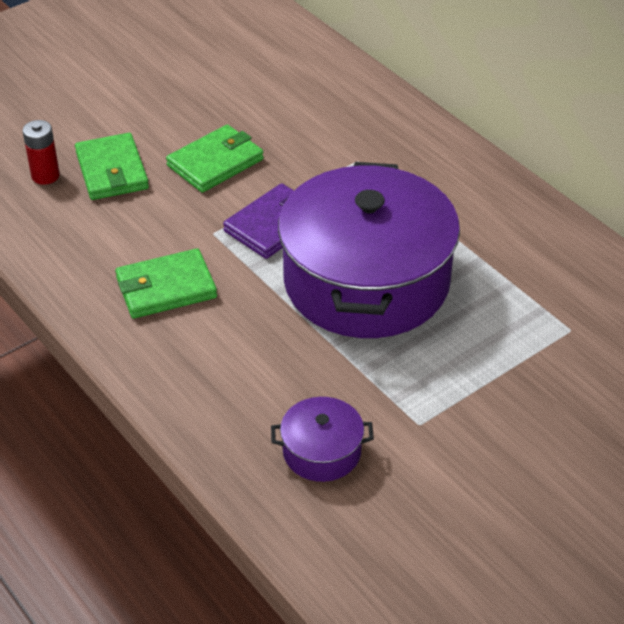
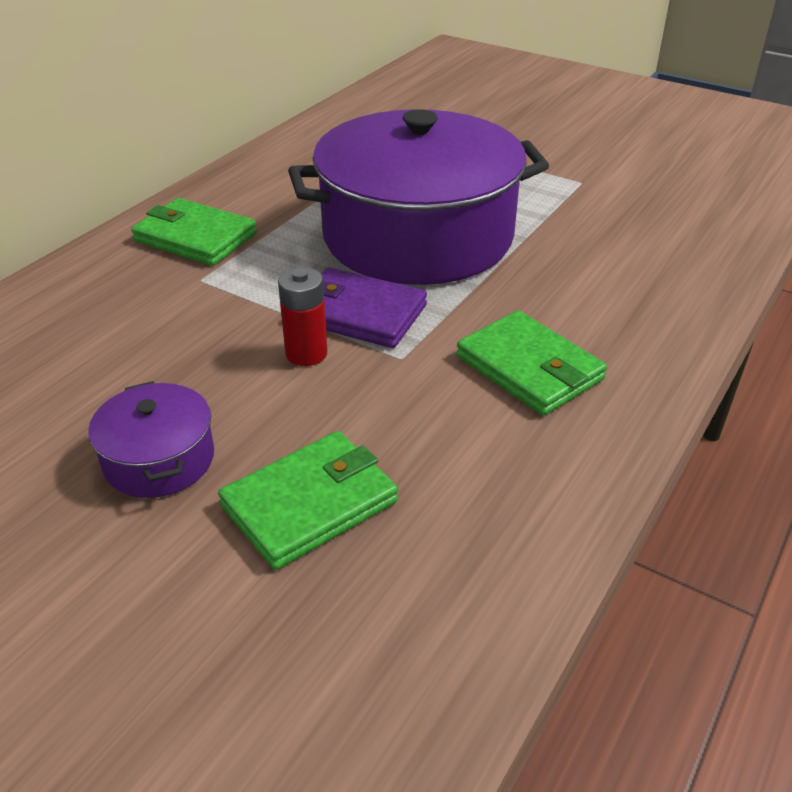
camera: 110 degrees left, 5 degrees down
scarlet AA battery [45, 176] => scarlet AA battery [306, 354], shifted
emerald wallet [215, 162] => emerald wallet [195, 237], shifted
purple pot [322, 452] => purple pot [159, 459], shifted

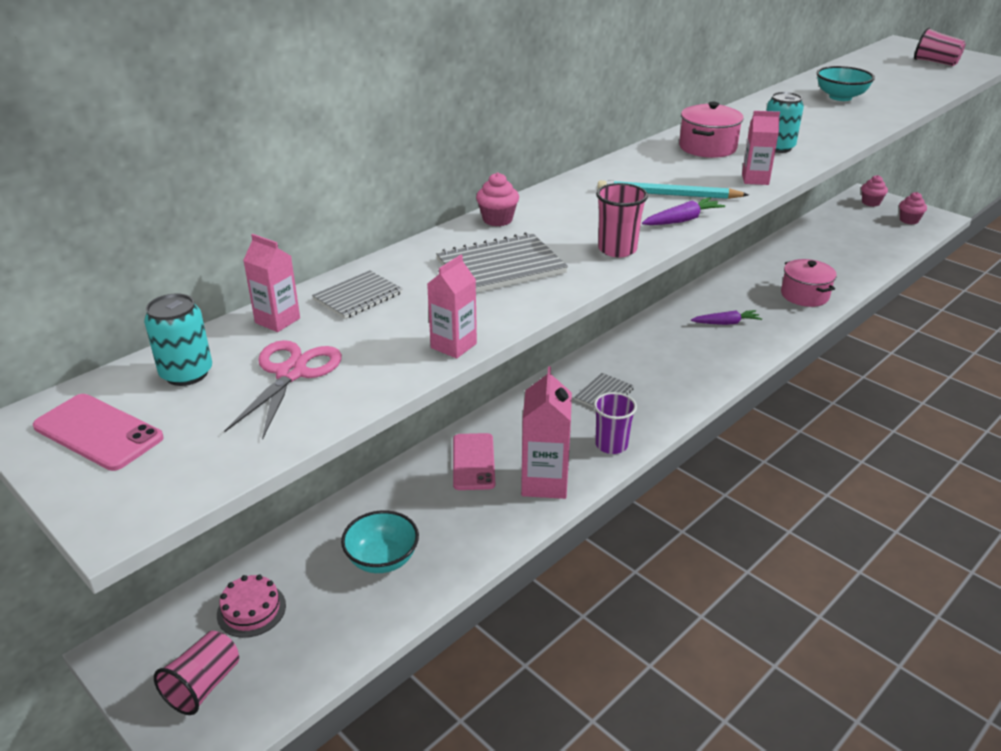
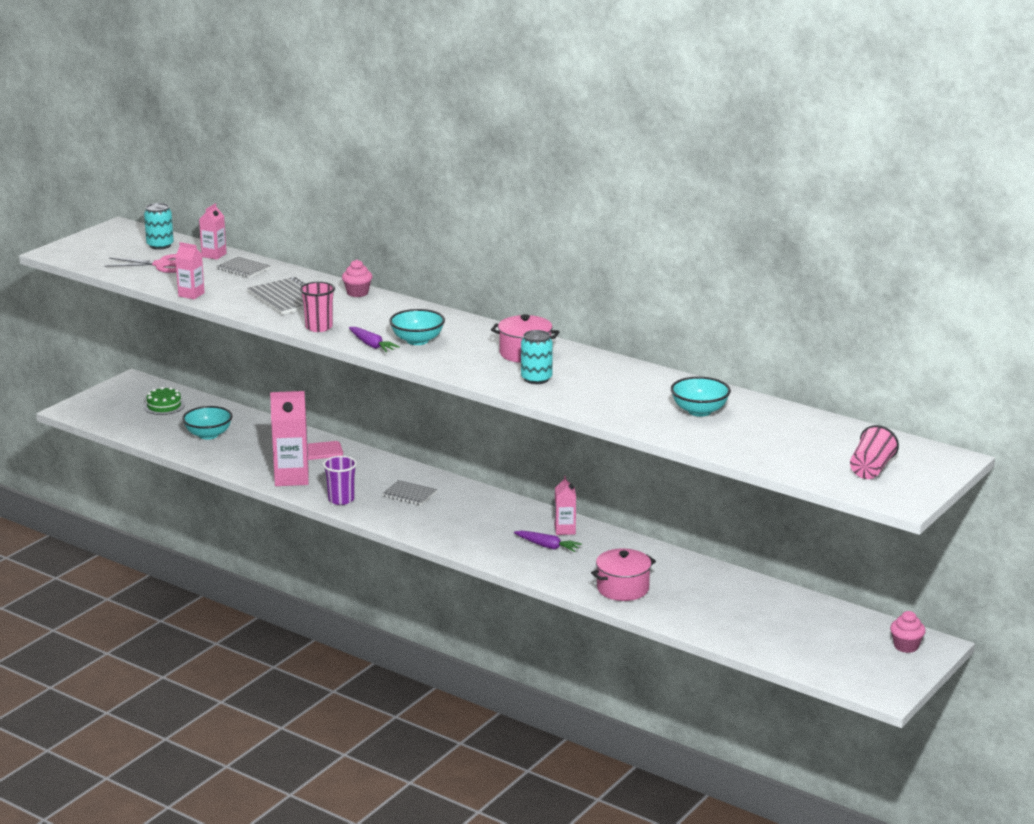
camera: 80 degrees right, 10 degrees down
pink phone [98, 432] => nothing
pink beaker [203, 685] => nothing
pink cake [251, 610] => emerald cake [164, 406]
turquoise pencil [668, 195] => turquoise serving bowl [417, 340]
purple toy carrot [726, 323] => purple toy carrot [547, 546], 45 degrees counterclockwise
pink juice carton [755, 179] => pink juice carton [565, 530], shifted
pink muffin [909, 220] => nothing

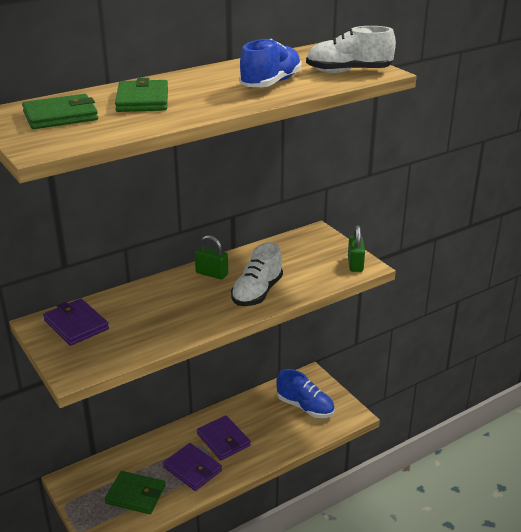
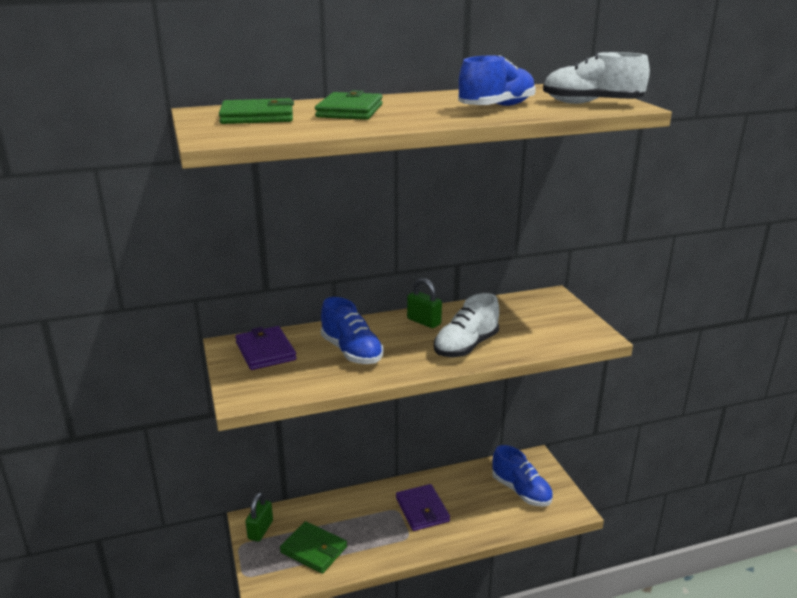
camera: 15 degrees right, 5 degrees down
purple wallet [192, 469] => nothing
emerald lock [355, 264] => emerald lock [260, 530], shifted
nothing => cobalt lace-up shoe [351, 352]

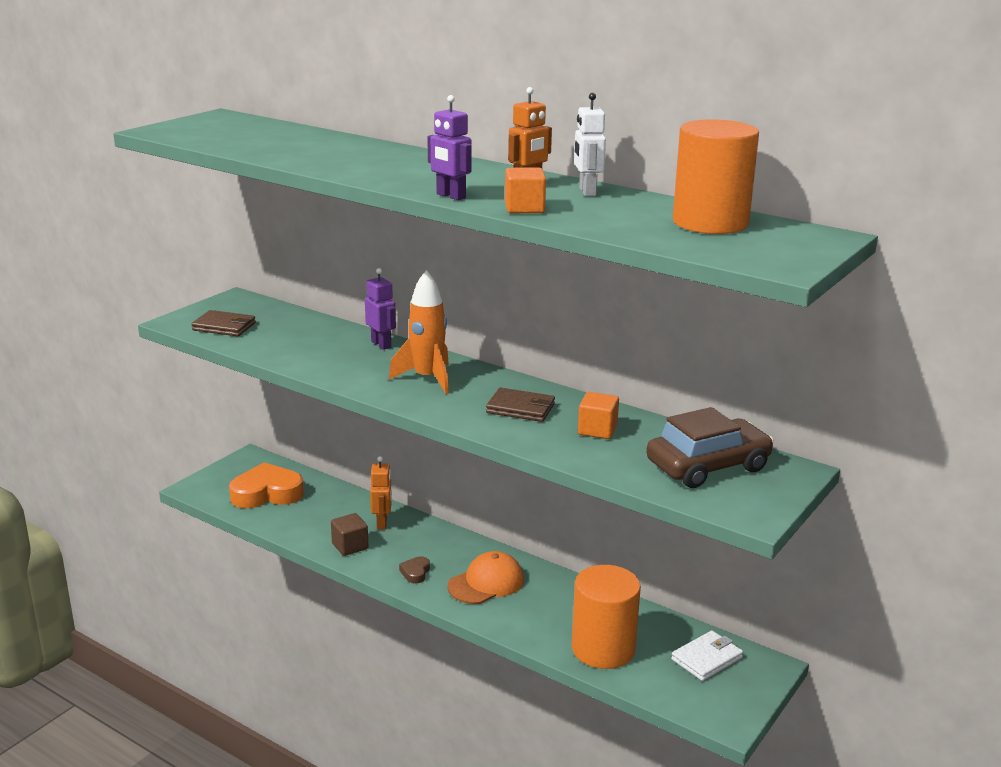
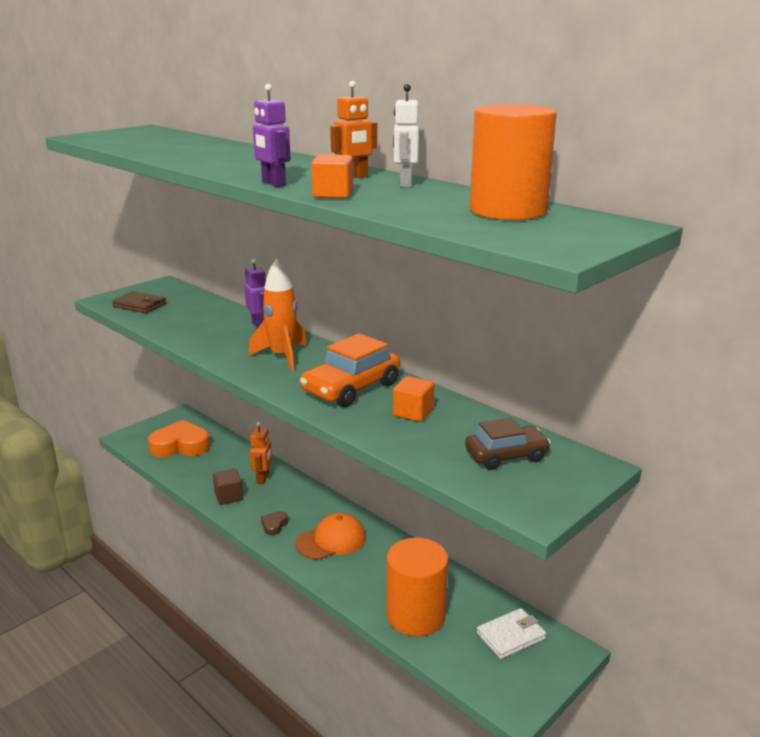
camera: 10 degrees right, 0 degrees up
russet wallet [520, 408] => orange toy car [351, 388]
russet toy car [708, 466] => russet toy car [506, 456], x0.66

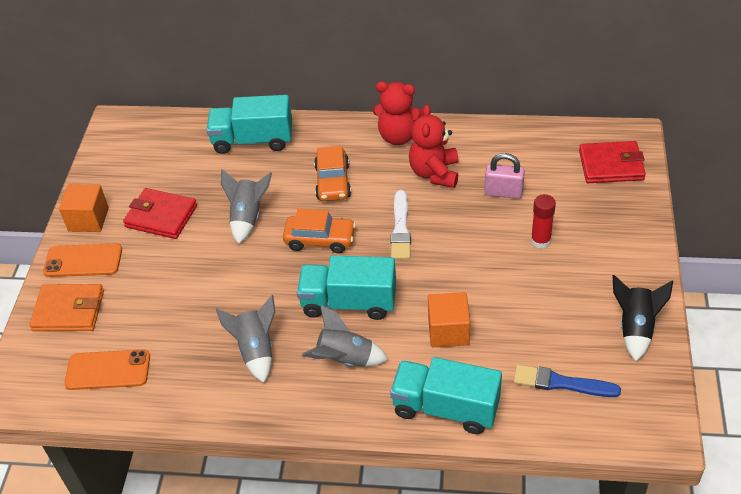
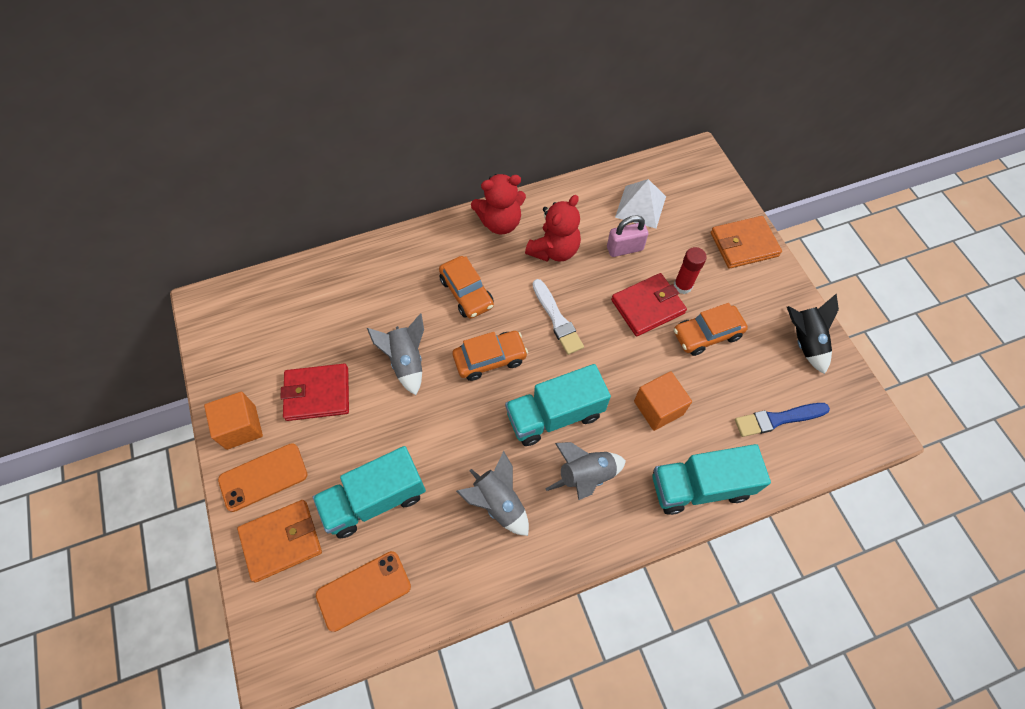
camera: 30 degrees left, 15 degrees up
turquoise toy truck [253, 140] => turquoise toy truck [375, 499], shifted
scarlet teddy [434, 173] => scarlet teddy [554, 250], 120 degrees counterclockwise
scarlet wallet [611, 165] => scarlet wallet [647, 306], shifted
nothing => white pyramid shape [640, 206]
nothing => orange toy car [707, 334]
nothing => orange wallet [744, 244]

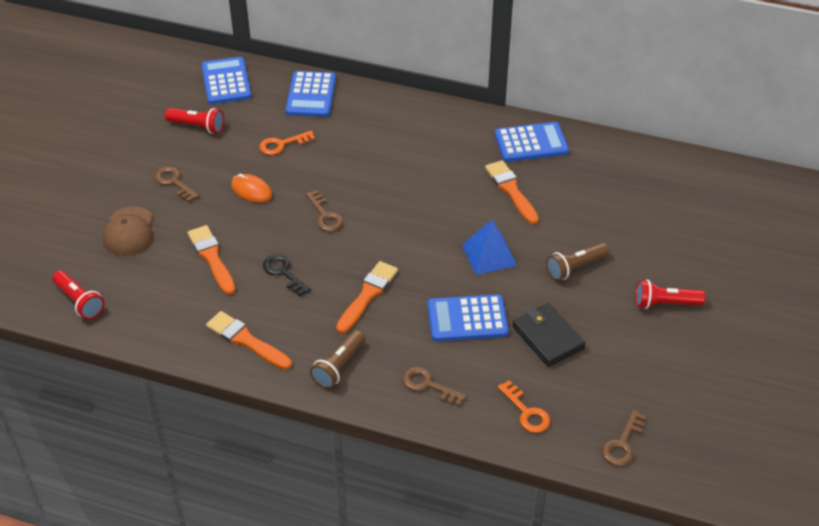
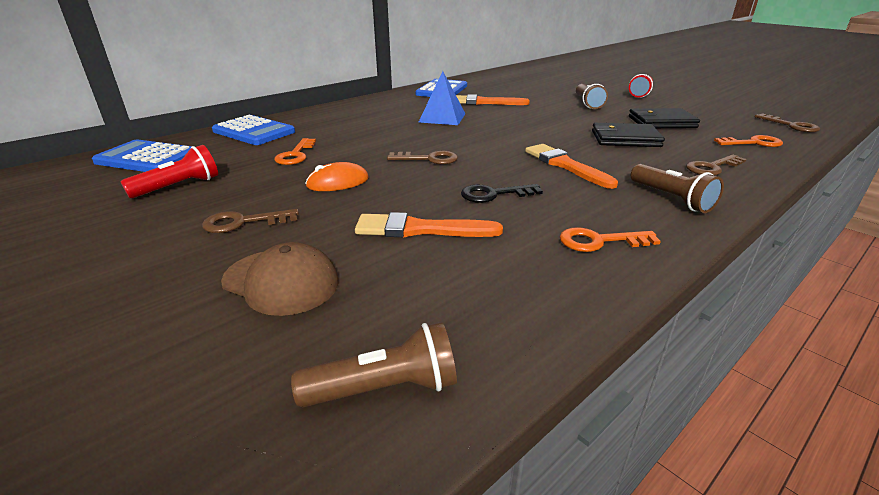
camera: 60 degrees left, 15 degrees down
scarlet pocket torch [79, 302] => russet pocket torch [385, 388]
orange paint brush [246, 340] => orange door key [599, 241]
cobalt pocket calculator [467, 319] => ebony wallet [625, 139]
cobalt pyramid shape [489, 255] => cobalt pyramid shape [442, 117], shifted

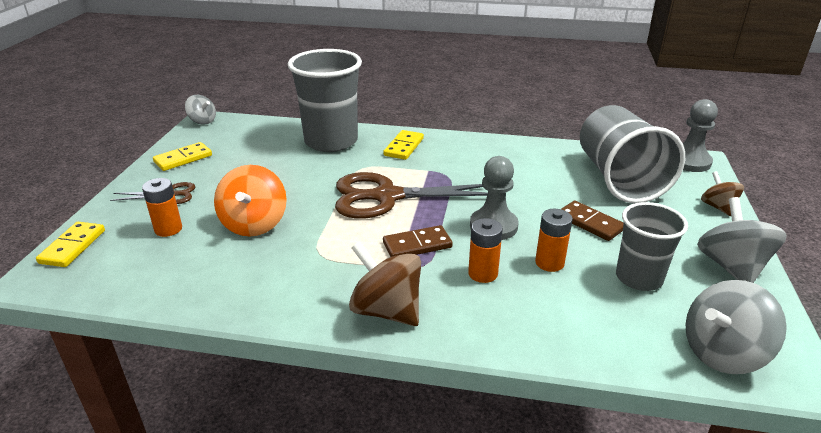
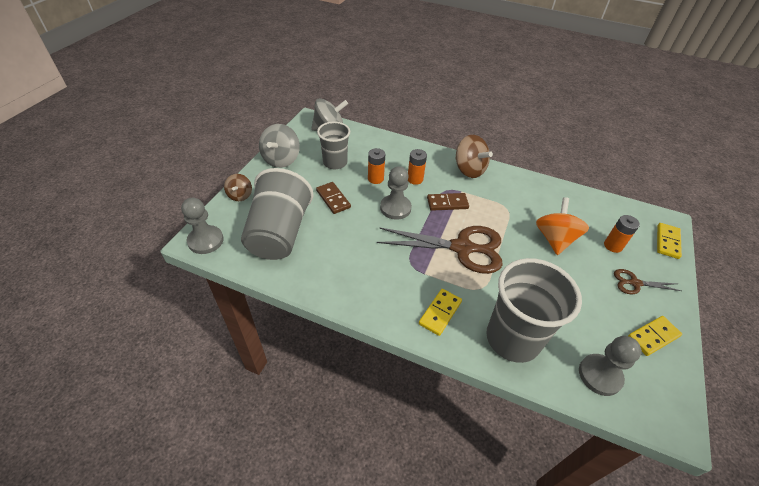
camera: 170 degrees left, 15 degrees up
gray spinning top [202, 121] => nothing
nothing => gray chess pawn [600, 375]

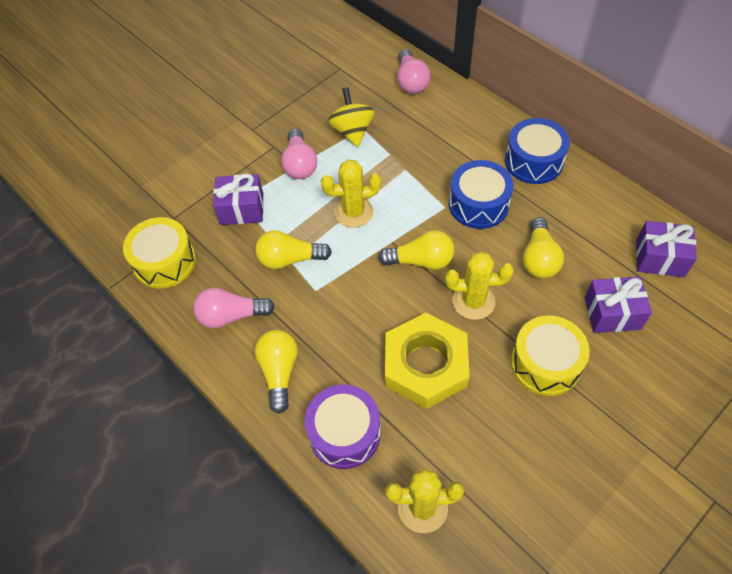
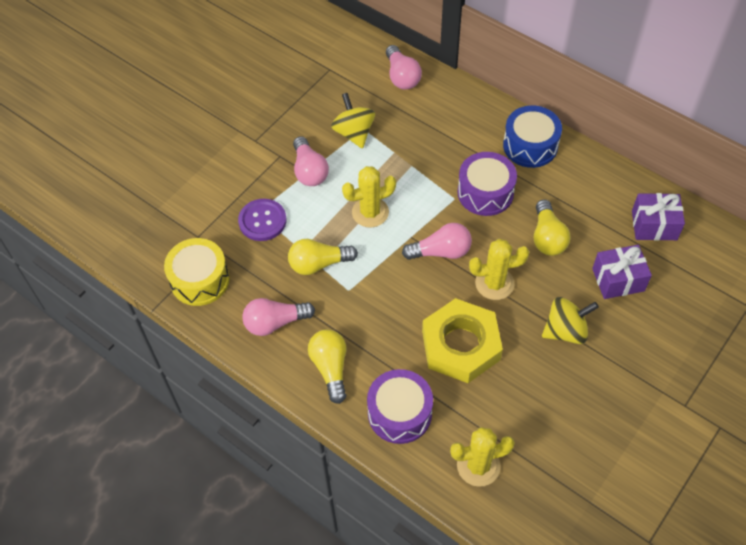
camera: 10 degrees left, 0 degrees up
purple gift [241, 209] => purple button [262, 221]
bright yellow bulb [421, 261] => pink bulb [441, 252]
cobalt snare drum [478, 204] => purple snare drum [485, 192]
bright yellow snare drum [545, 363] => bright yellow spinning top [565, 331]

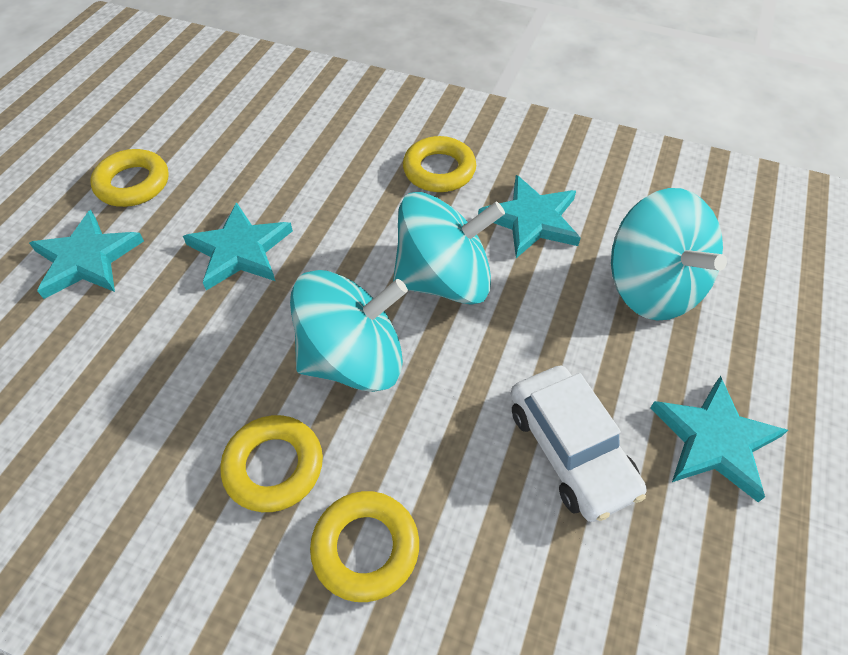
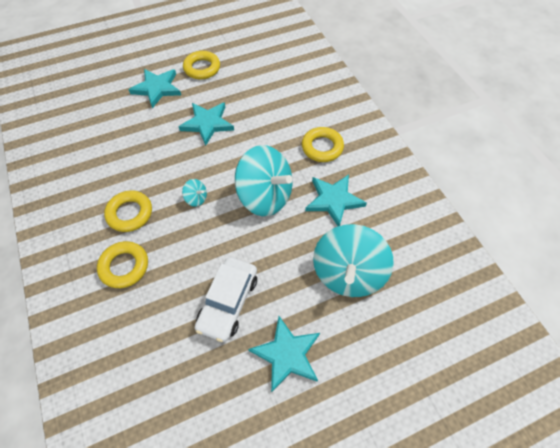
camera: 45 degrees right, 5 degrees up
turquoise spinning top [353, 359] => turquoise spinning top [196, 198], x0.40

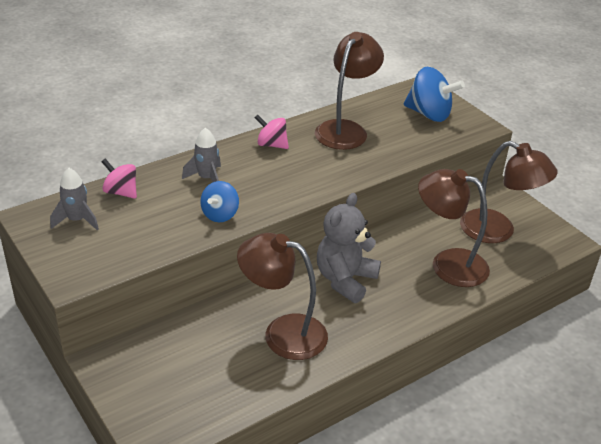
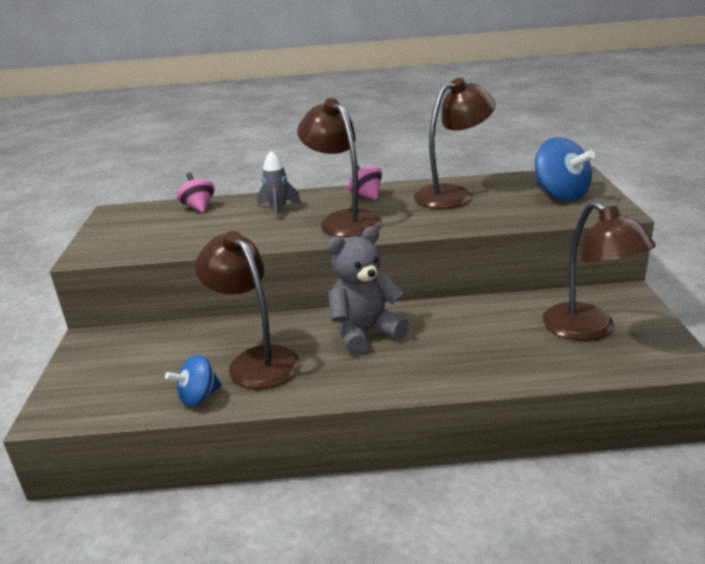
camera: 35 degrees right, 10 degrees down
gray rocket [77, 220] => nothing
cobalt spinning top [220, 214] => cobalt spinning top [198, 397], shifted
russet lamp [448, 264] => russet lamp [343, 220], shifted

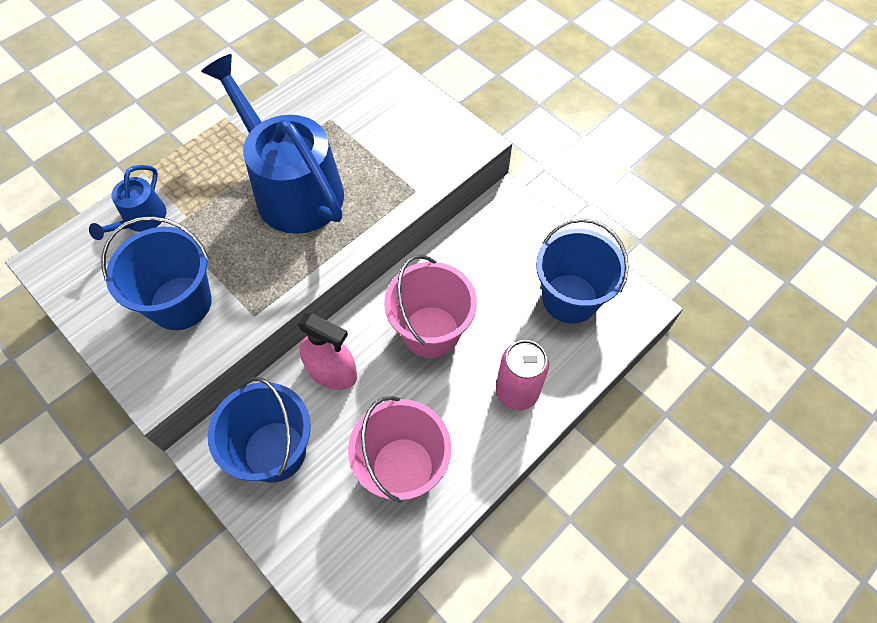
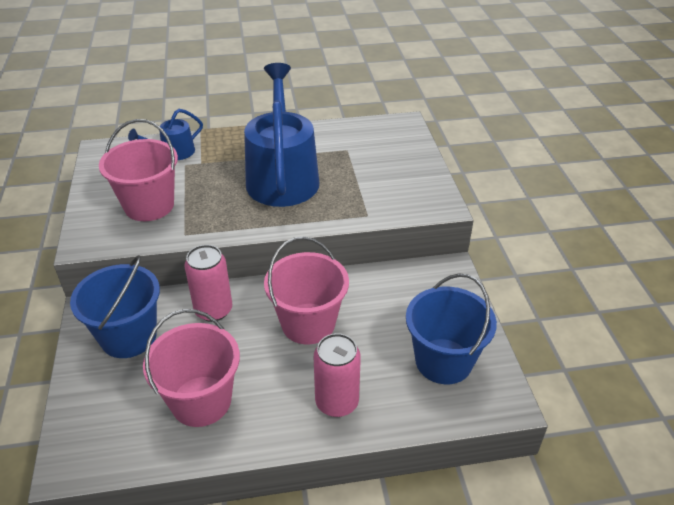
camera: 35 degrees right, 20 degrees down
cobalt bucket [181, 303] => pink bucket [149, 205]
pink sprayer [332, 372] => pink tin [213, 310]

